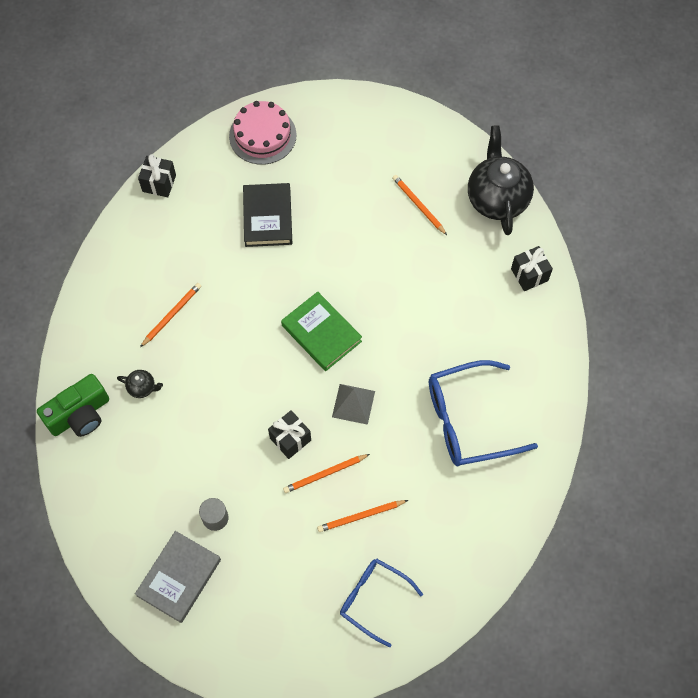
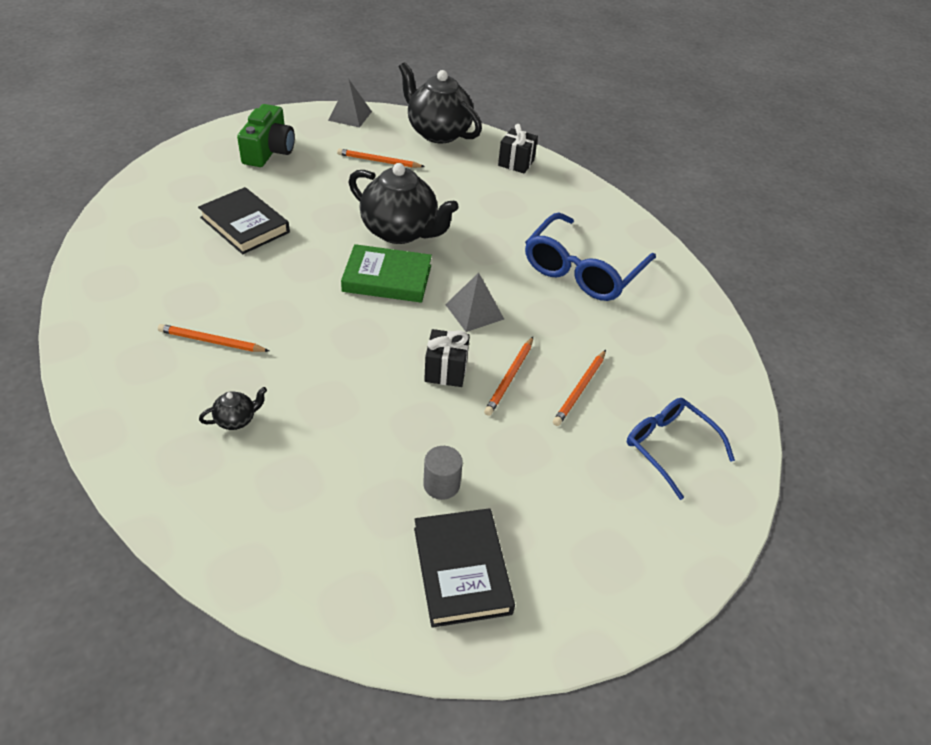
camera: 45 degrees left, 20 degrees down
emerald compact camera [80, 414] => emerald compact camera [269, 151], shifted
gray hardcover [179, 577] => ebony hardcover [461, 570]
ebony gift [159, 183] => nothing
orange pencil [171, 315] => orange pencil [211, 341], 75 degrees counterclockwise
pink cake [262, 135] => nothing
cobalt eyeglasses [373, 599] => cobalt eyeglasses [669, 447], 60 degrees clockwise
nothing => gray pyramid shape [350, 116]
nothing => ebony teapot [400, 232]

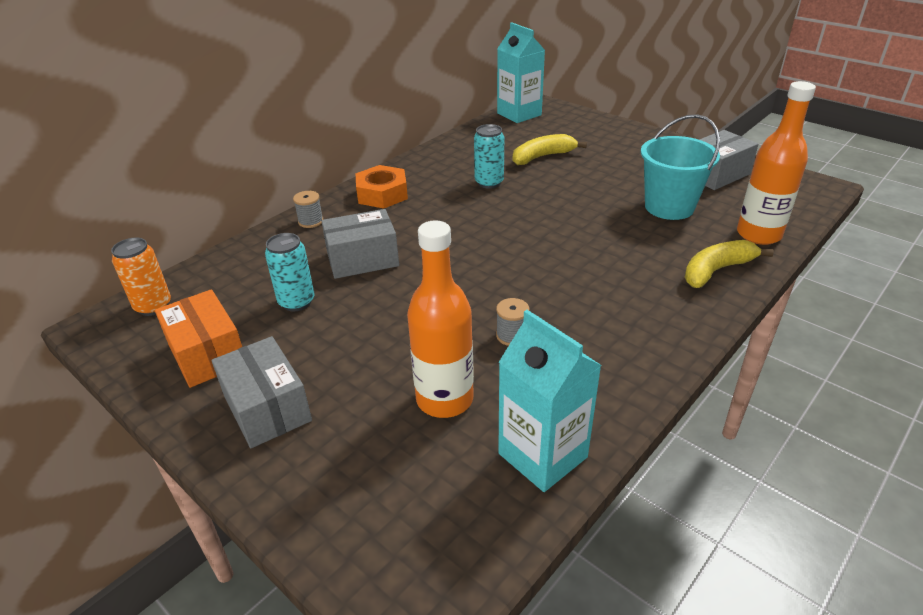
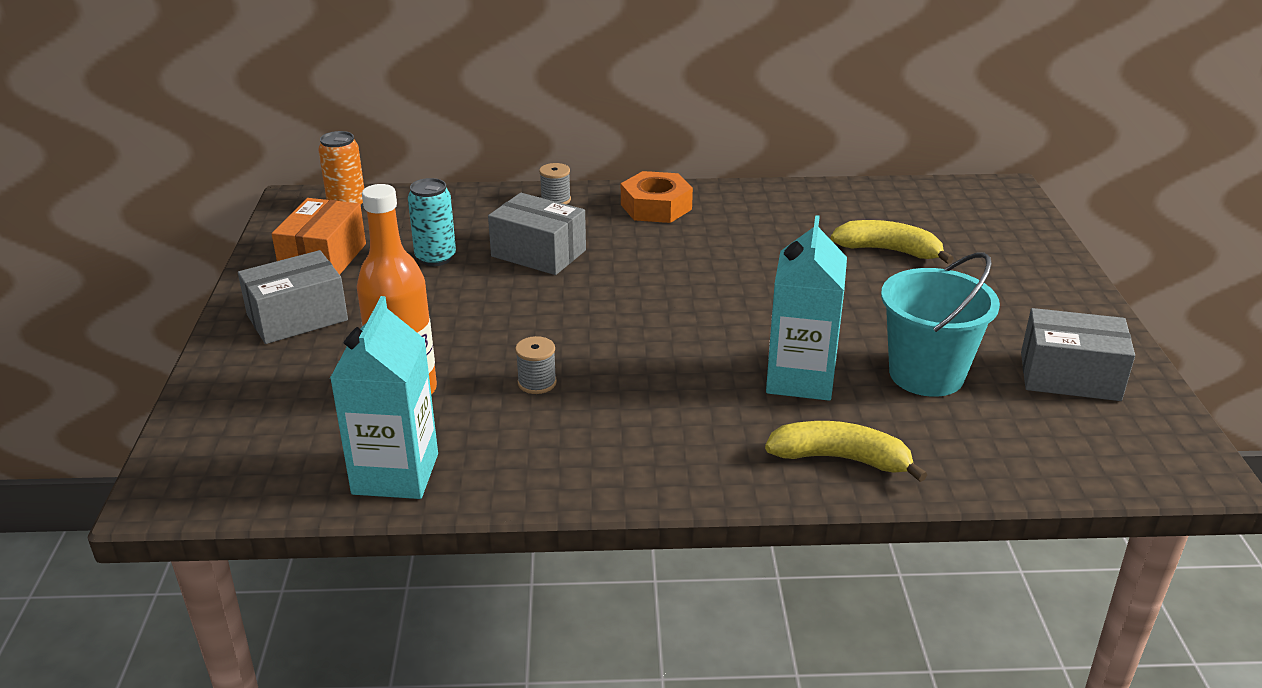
camera: 45 degrees right, 5 degrees down
gray parcel [267, 408] => gray parcel [297, 317], 45 degrees clockwise
turquoise tin [489, 183] => nothing
turquoise juice carton [519, 114] => turquoise juice carton [800, 379], shifted
orange flask [758, 234] => nothing

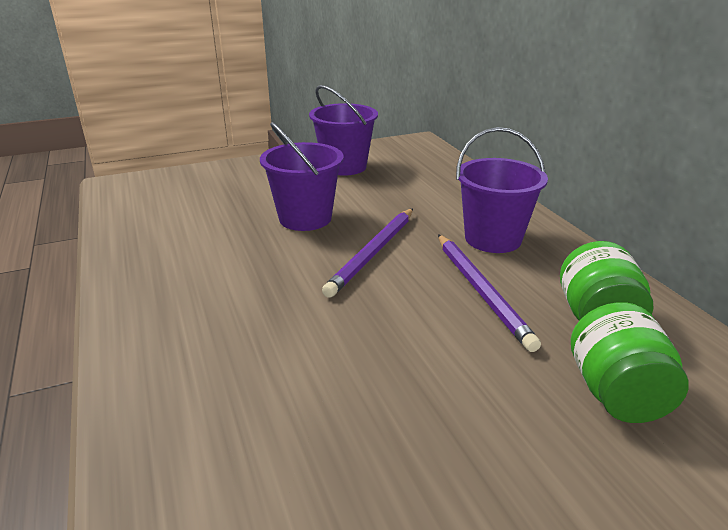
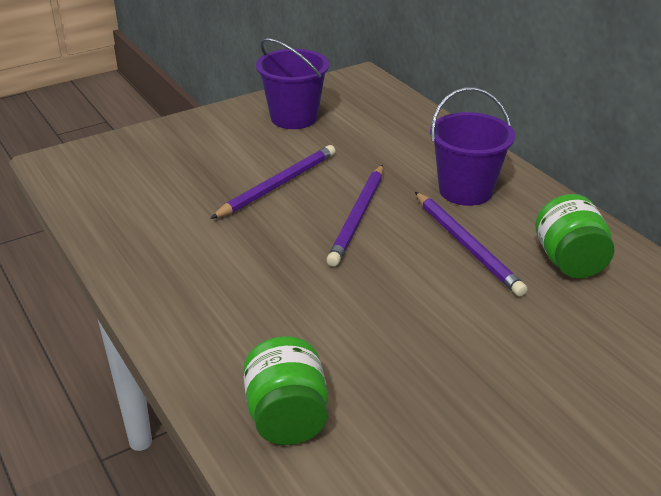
camera: 10 degrees left, 5 degrees up
purple bucket [305, 218] => purple pencil [277, 185]
emerald preserve jar [616, 393] => emerald preserve jar [287, 417], shifted

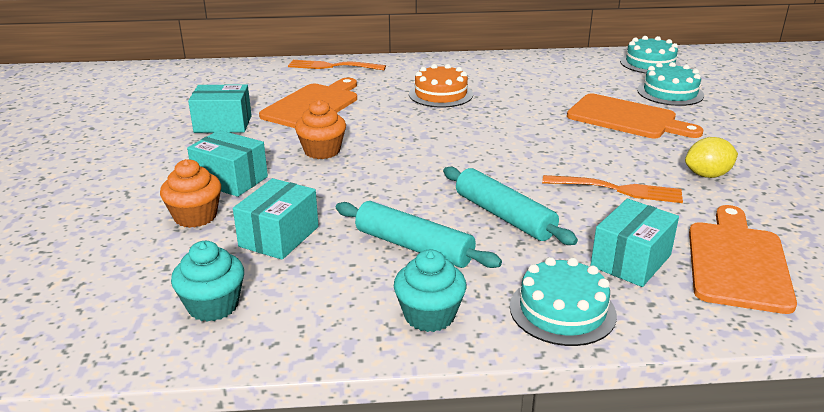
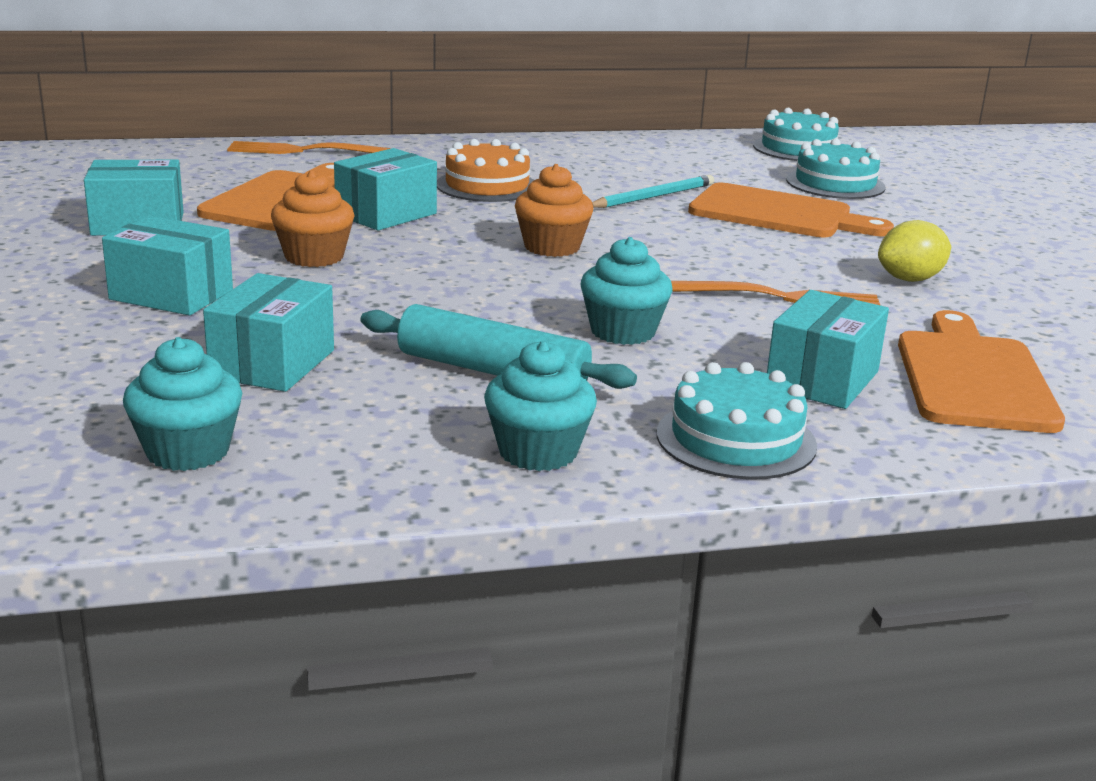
camera: 10 degrees left, 5 degrees down
orange muffin [195, 216] => orange muffin [552, 247], shifted
turquoise dough roller [504, 216] => turquoise muffin [623, 331]
nothing => turquoise parcel [386, 214]
nothing => turquoise pencil [654, 197]

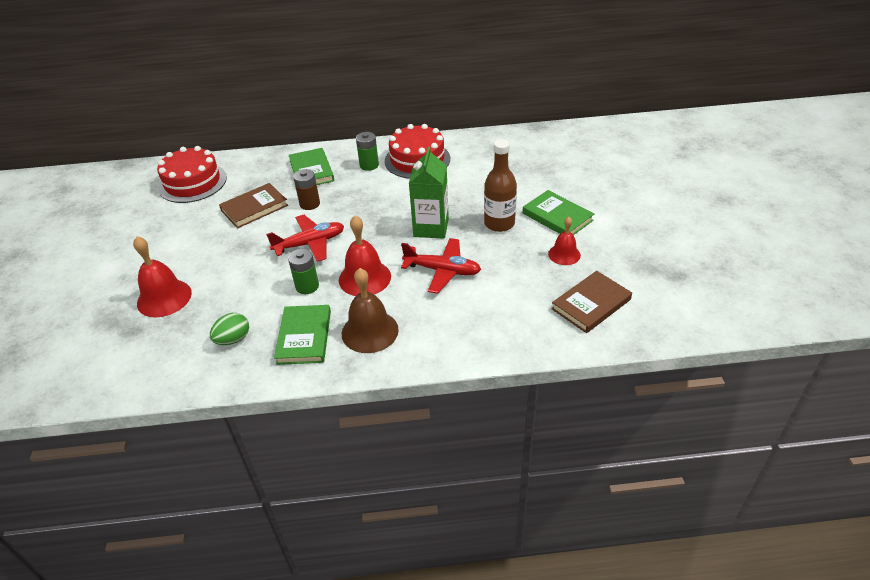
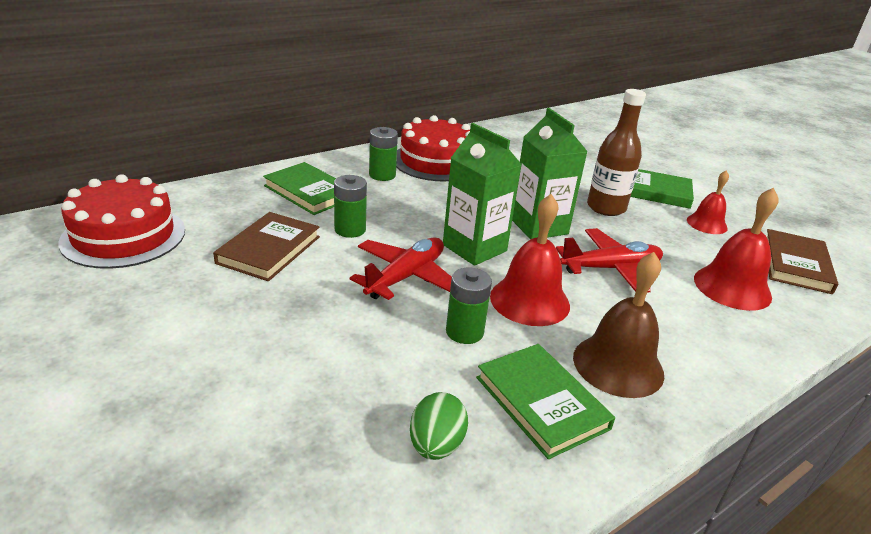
camera: 35 degrees left, 10 degrees down
scarlet bell [164, 298] => scarlet bell [732, 287], shifted
russet AA battery [309, 204] => emerald AA battery [350, 230]
nothing => emerald juice carton [474, 248]

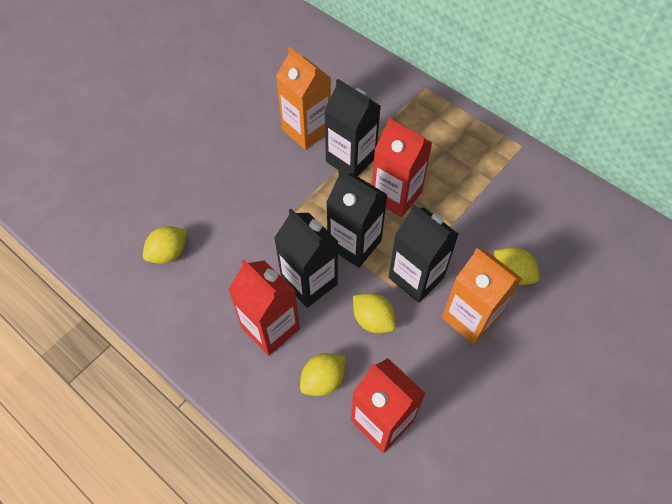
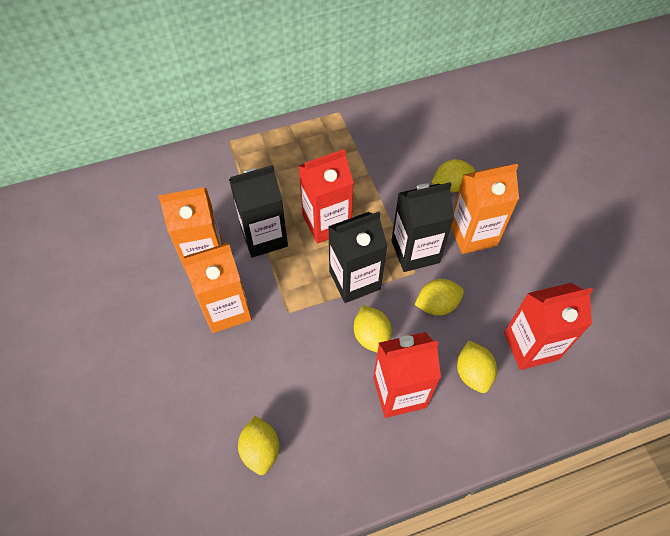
camera: 60 degrees left, 0 degrees up
ebony juice carton [309, 282] => bright yellow lemon [371, 336]
nothing => orange juice carton [226, 309]

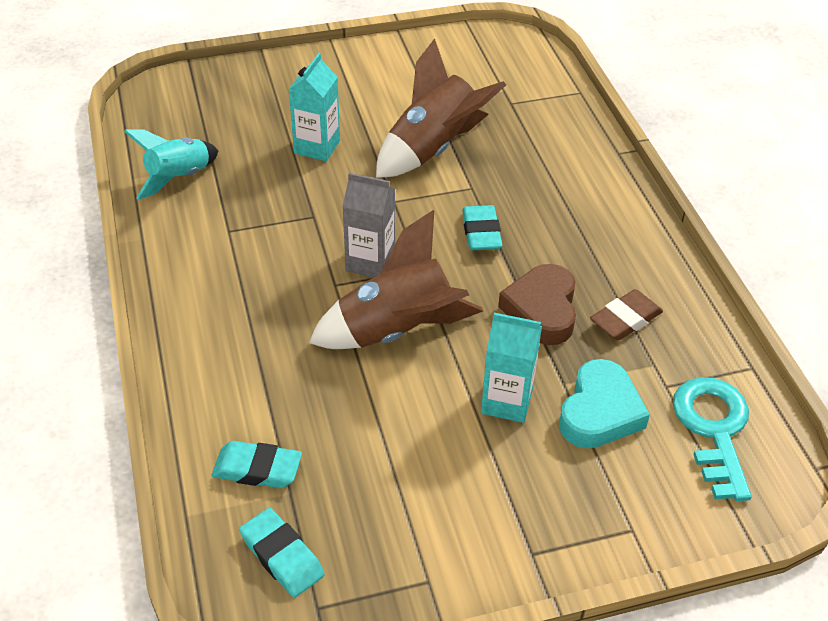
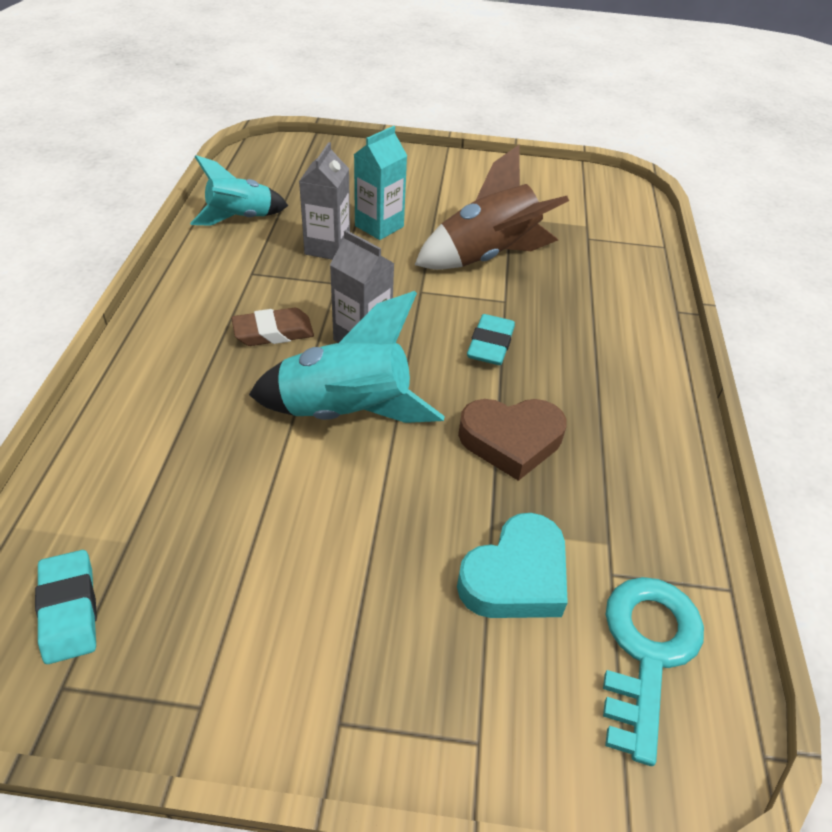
camera: 20 degrees right, 0 degrees up
turquoise eraser [257, 469] => nothing
russet rocket [397, 331] => turquoise rocket [346, 412]
turquoise juice carton [506, 401] => nothing
russet heart [542, 310] => russet heart [511, 440], 120 degrees counterclockwise
russet eraser [625, 319] => russet eraser [273, 332], shifted
nothing => gray juice carton [327, 247]

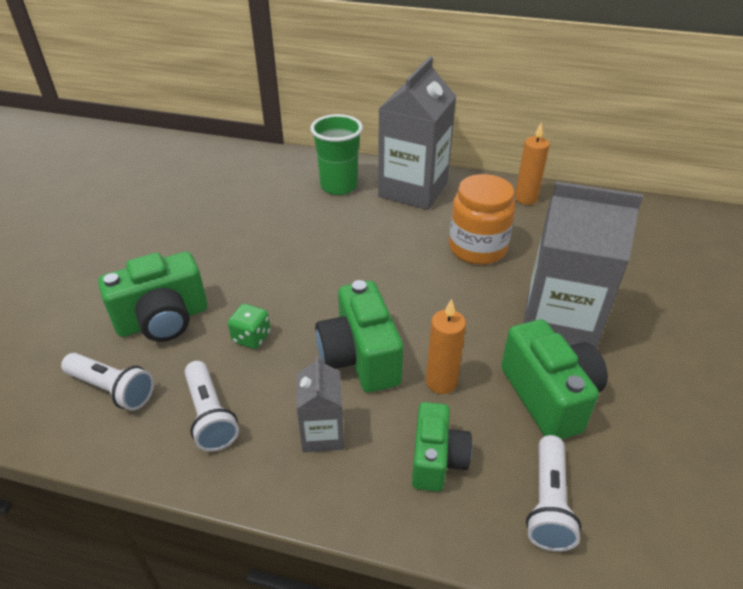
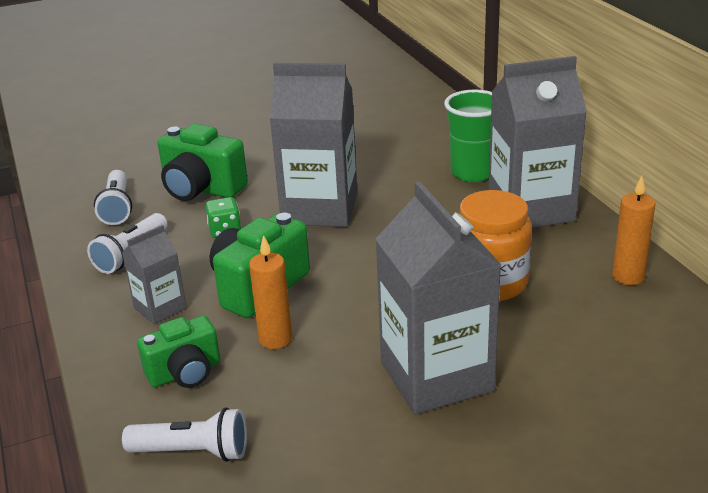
camera: 55 degrees right, 10 degrees down
emerald compact camera [549, 396] => nothing
white pocket torch [548, 503] => white pocket torch [193, 452], 150 degrees counterclockwise
nothing => gray juice carton [320, 209]

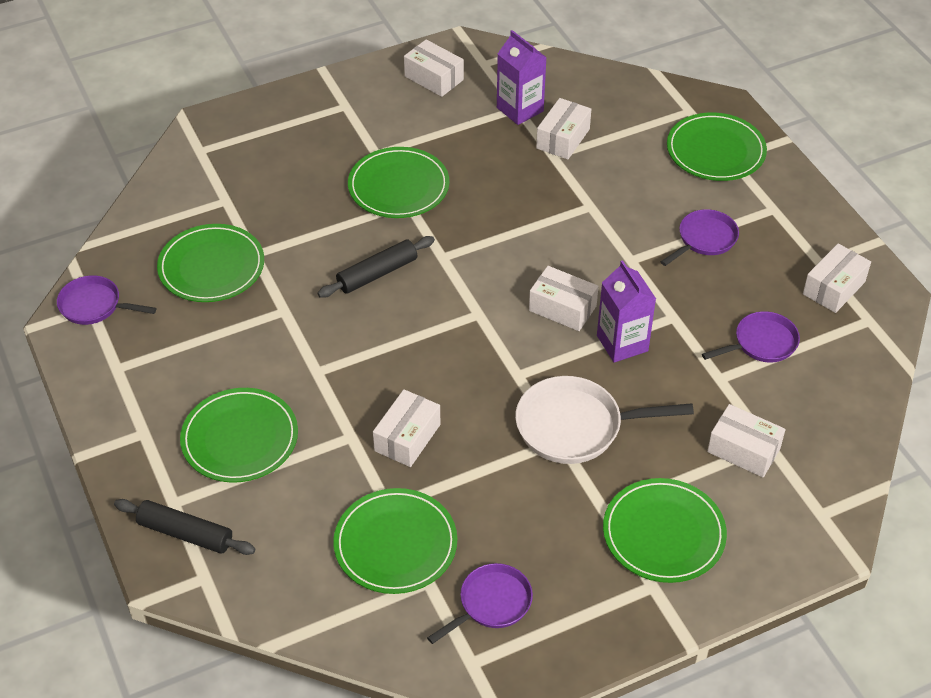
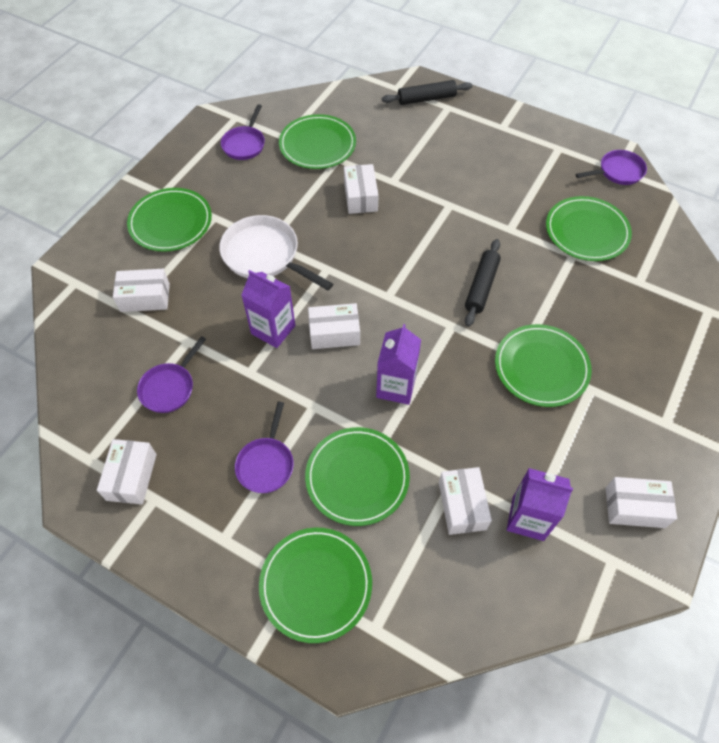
camera: 145 degrees right, 10 degrees up
emerald plate [240, 438] => emerald plate [357, 477], shifted
white pan [576, 426] => white pan [265, 255], 105 degrees counterclockwise
nothing => purple juice carton [396, 387]

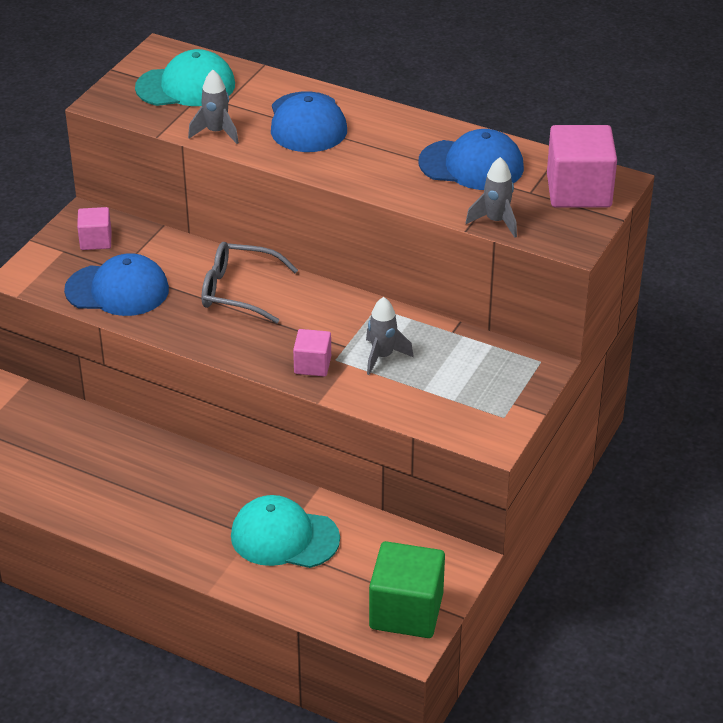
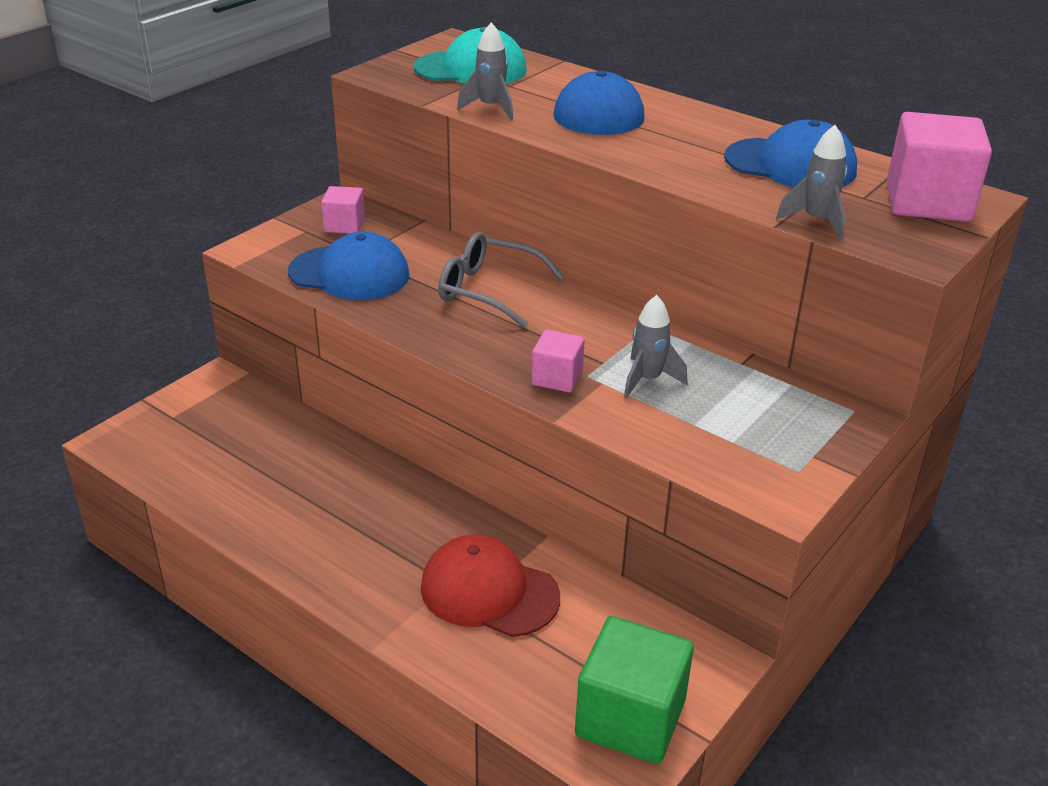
camera: 10 degrees right, 5 degrees down
turquoise cap [284, 537] => scarlet cap [489, 592]

